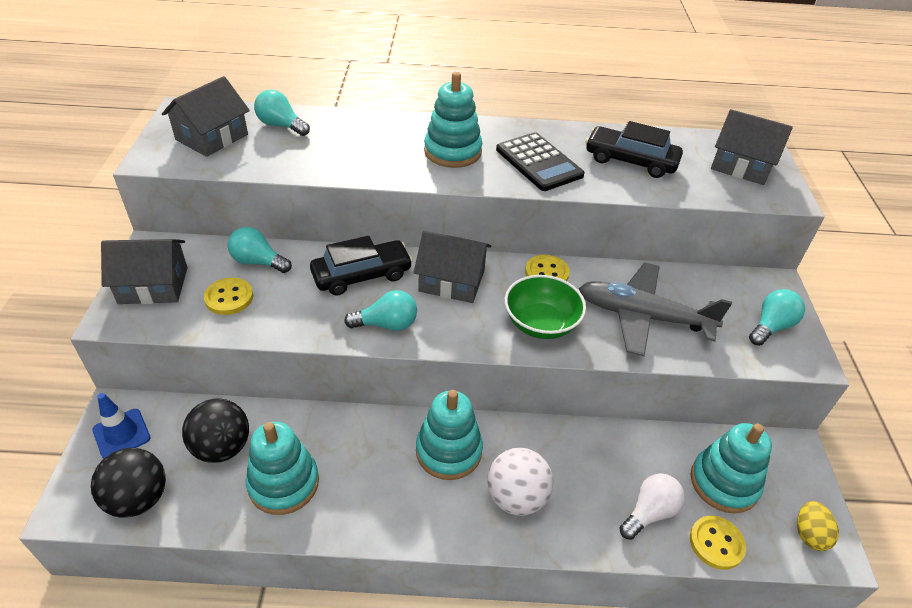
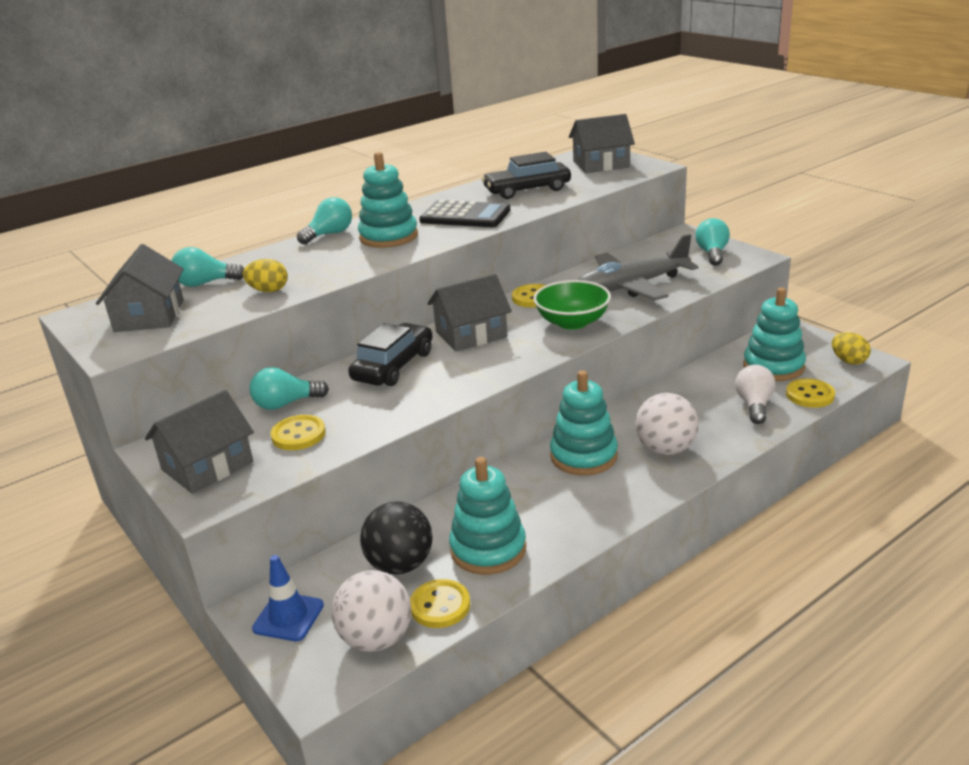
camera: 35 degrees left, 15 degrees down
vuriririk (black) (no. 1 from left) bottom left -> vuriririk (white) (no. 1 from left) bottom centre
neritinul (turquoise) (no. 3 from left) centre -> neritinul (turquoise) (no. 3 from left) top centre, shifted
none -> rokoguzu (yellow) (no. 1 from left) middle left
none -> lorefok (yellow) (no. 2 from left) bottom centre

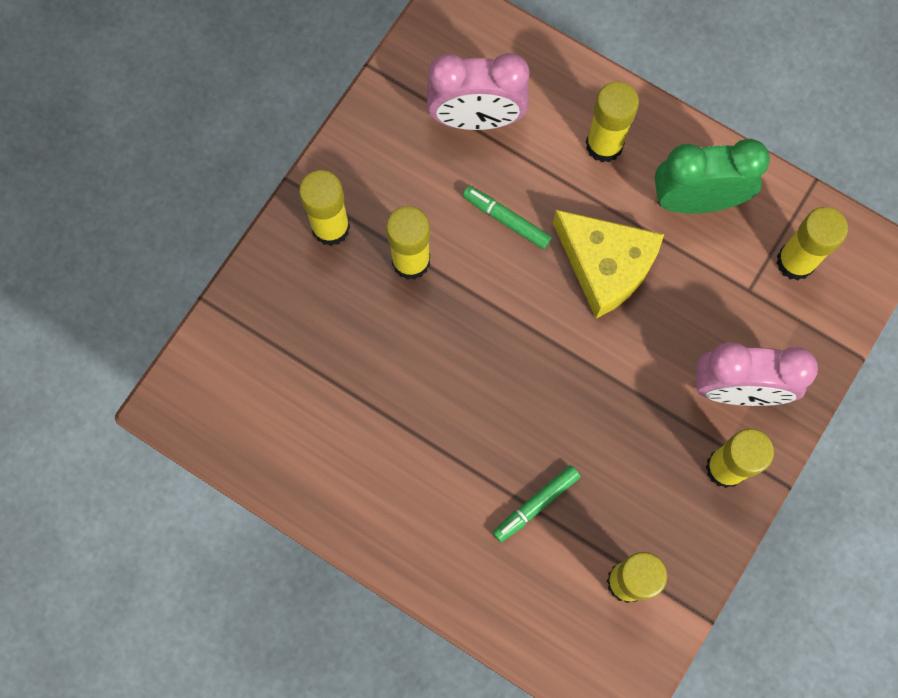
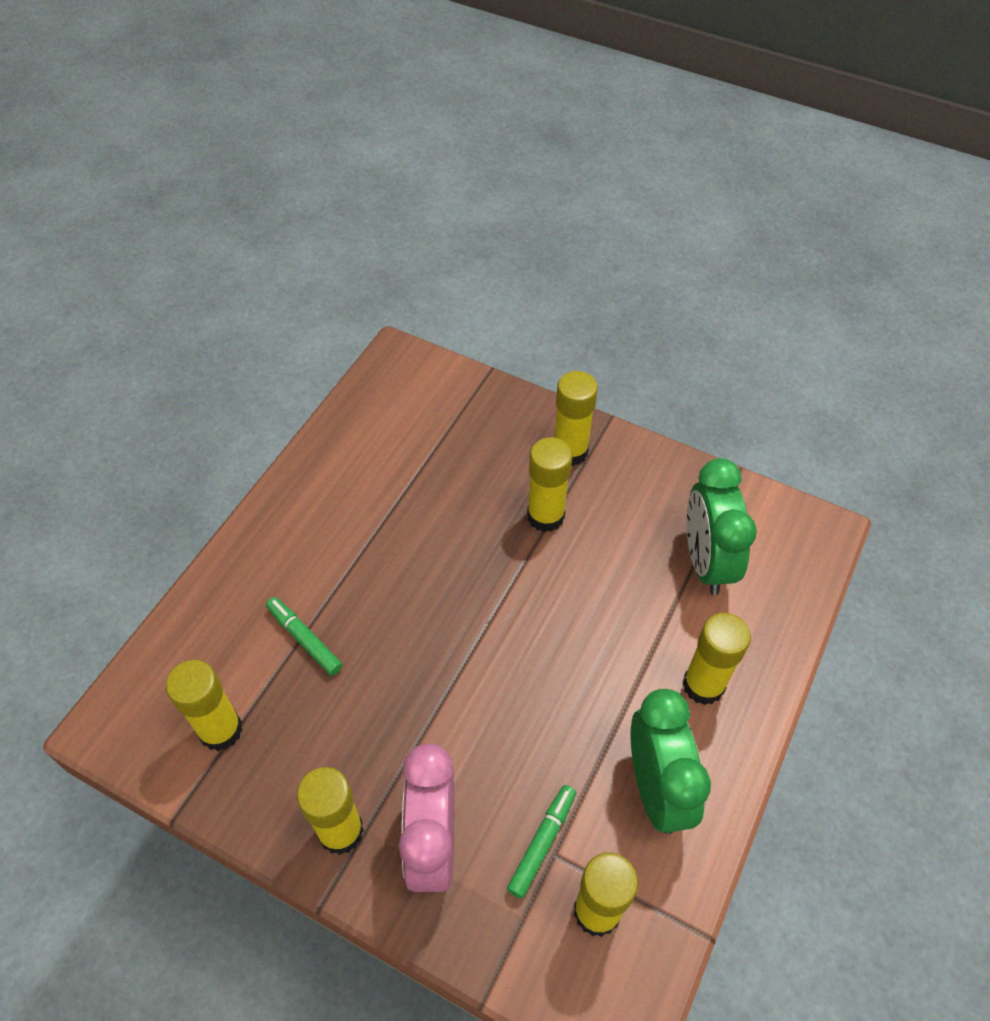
camera: 85 degrees right, 20 degrees down
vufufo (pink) (no. 1 from left) top centre -> vufufo (green) (no. 2 from left) middle right
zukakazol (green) (no. 1 from left in the first image) top centre -> zukakazol (green) (no. 2 from left) bottom centre, shifted
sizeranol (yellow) middle right -> none

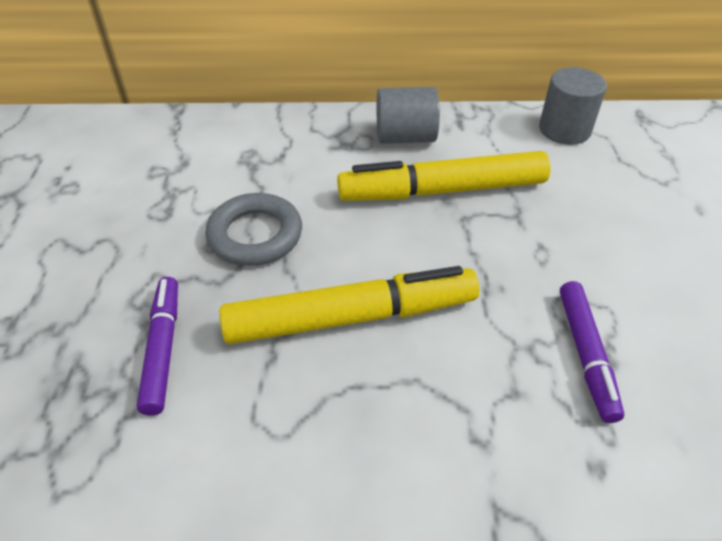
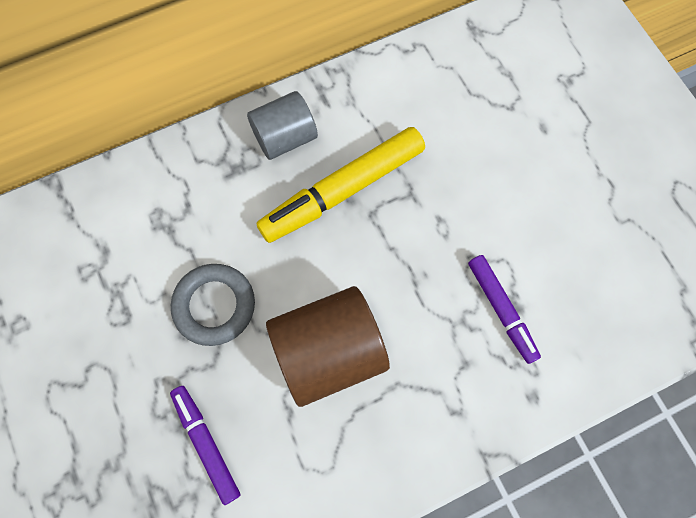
camera: 25 degrees left, 25 degrees up
zukakazol (yellow) (no. 1 from left) centre -> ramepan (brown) bottom centre
ramepan (grey) (no. 2 from left) top right -> none

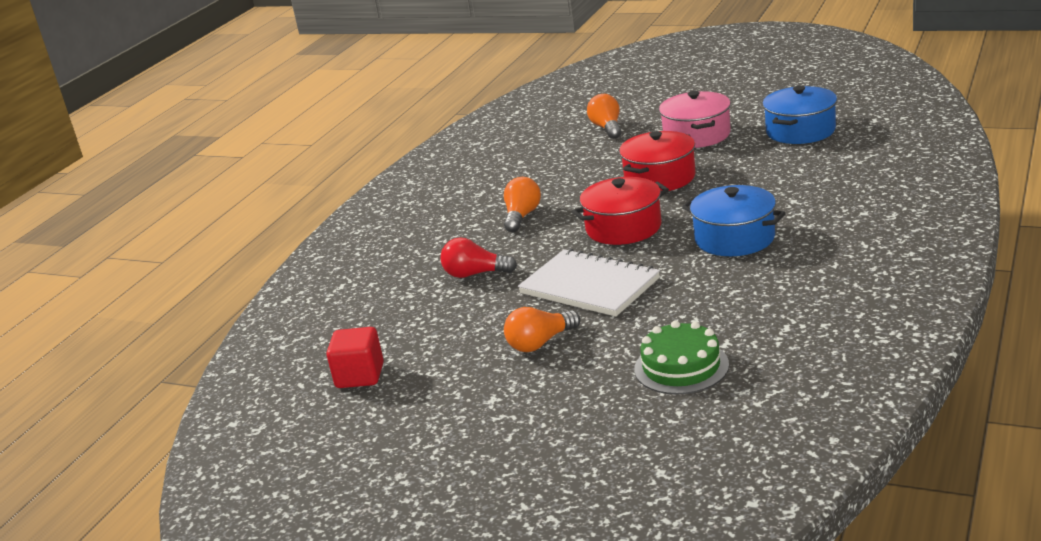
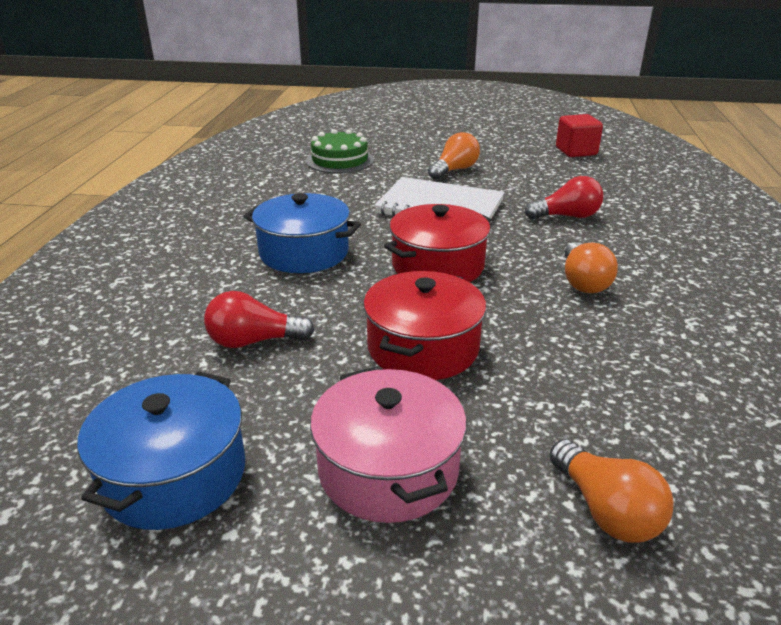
camera: 160 degrees right, 5 degrees up
none -> neritinul (red) (no. 1 from left) middle left

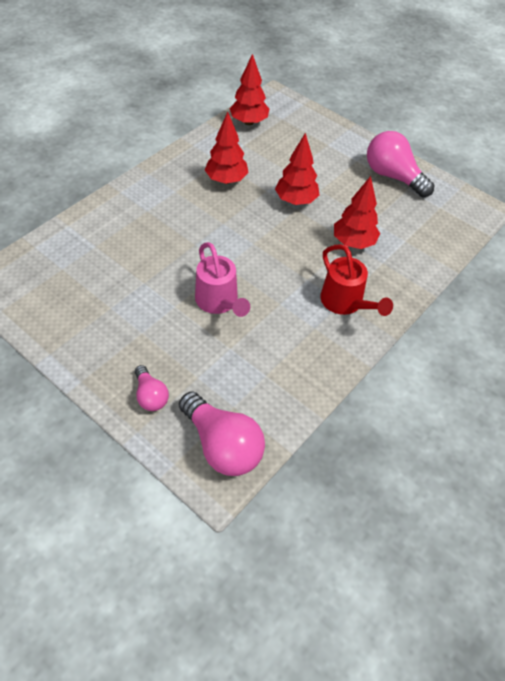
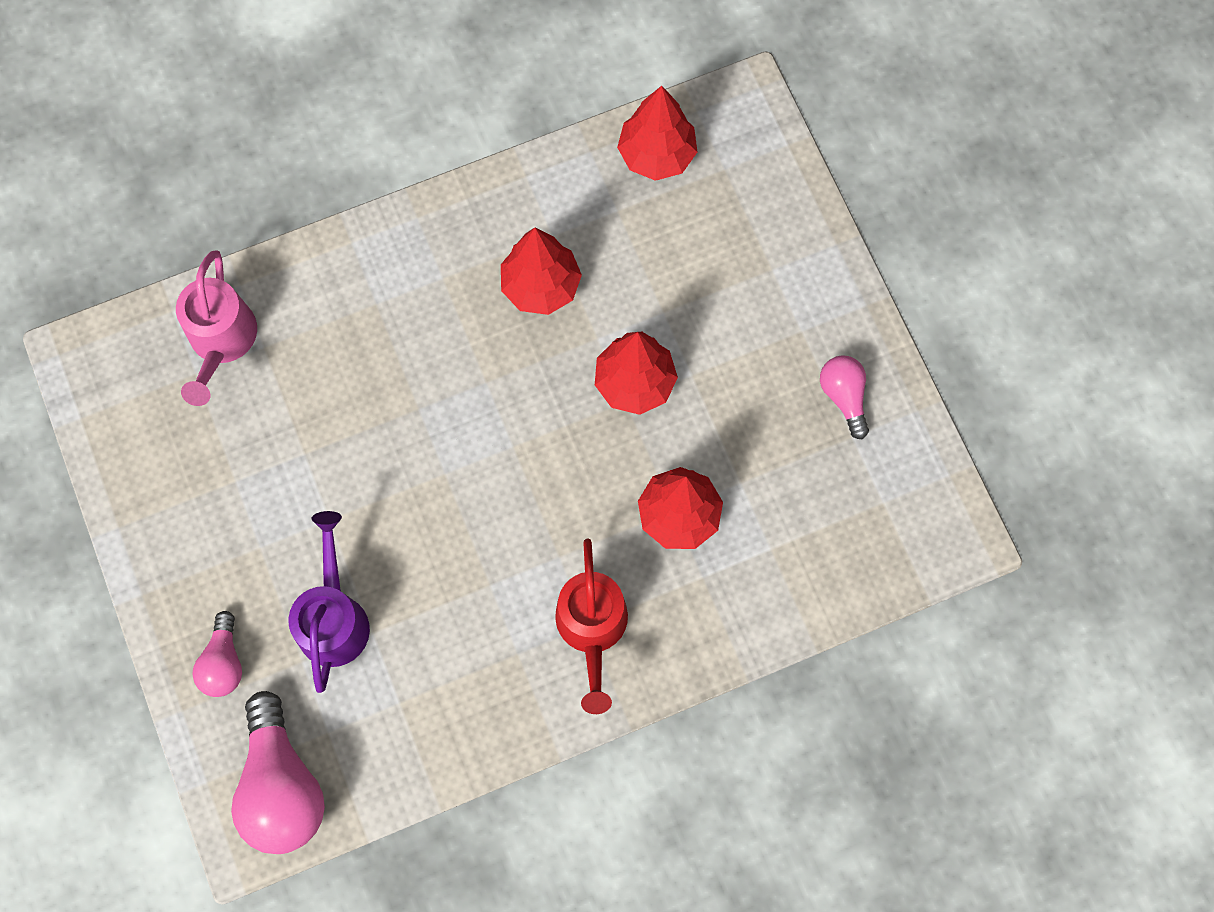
camera: 30 degrees right, 20 degrees up
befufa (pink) centre -> befufa (pink) middle left, shifted
neritinul (pink) (no. 3 from left) top right -> neritinul (pink) (no. 3 from left) middle right, x0.55
none -> befufa (purple) middle left

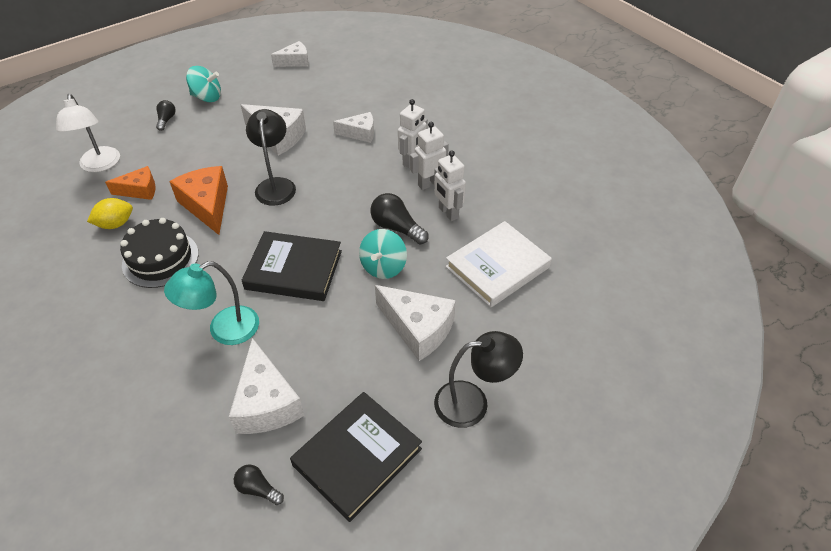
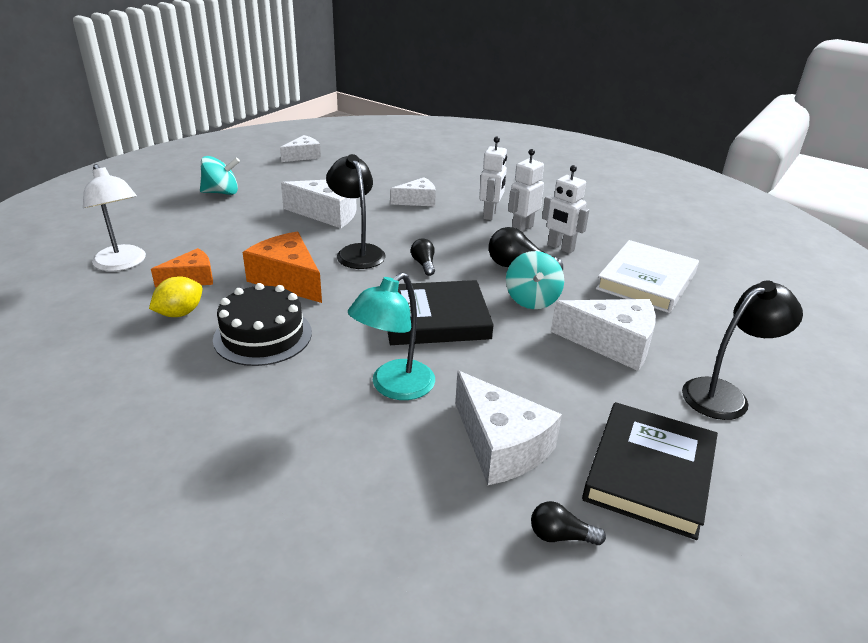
camera: 20 degrees left, 15 degrees down
neritinul (black) (no. 1 from left) top left -> neritinul (black) (no. 1 from left) centre, shifted

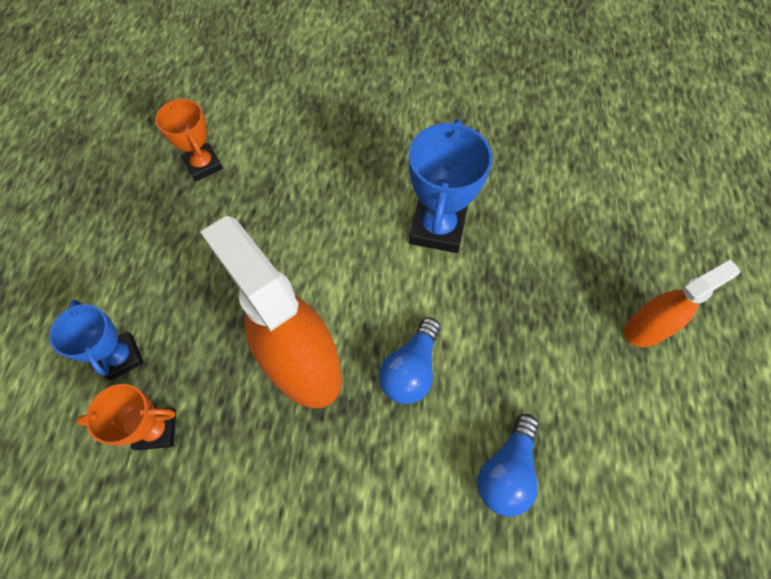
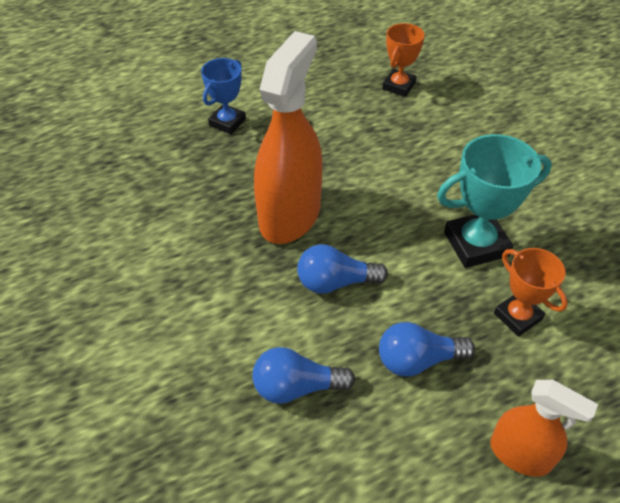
camera: 60 degrees right, 15 degrees down
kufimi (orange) (no. 1 from left in the first image) bottom left -> kufimi (orange) (no. 2 from left) middle right, shifted
kufimi (blue) (no. 2 from left) top centre -> kufimi (turquoise) middle right
none -> neritinul (blue) (no. 3 from left) bottom right

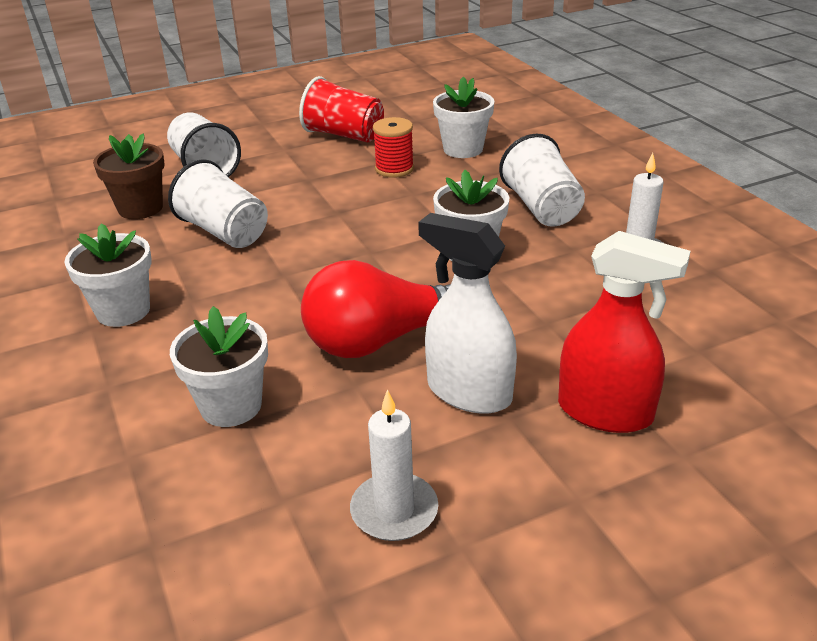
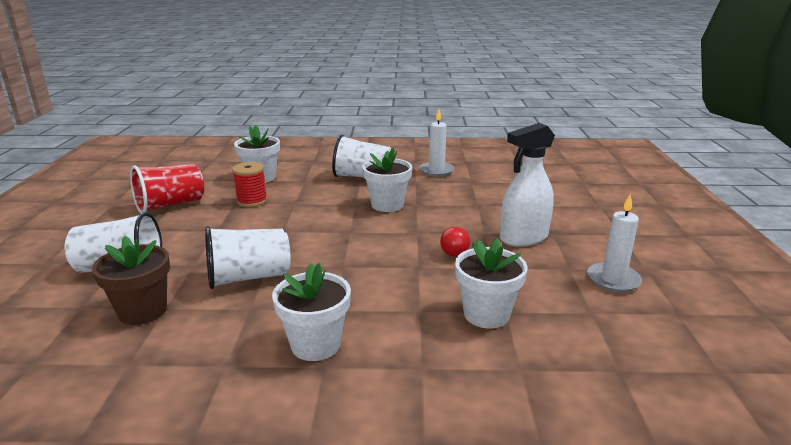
camera: 65 degrees left, 10 degrees down
neritinul (red) centre, x0.46
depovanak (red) middle right -> none

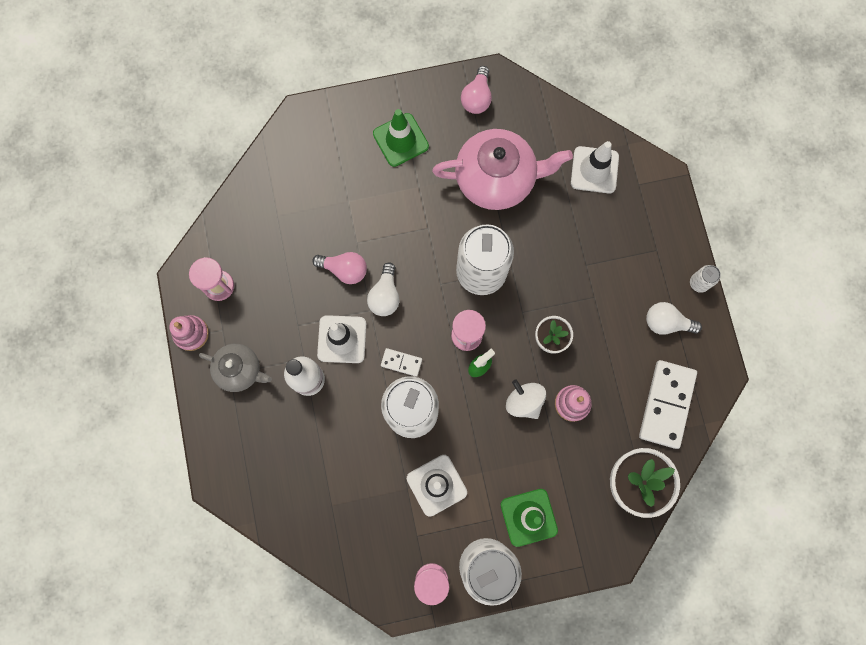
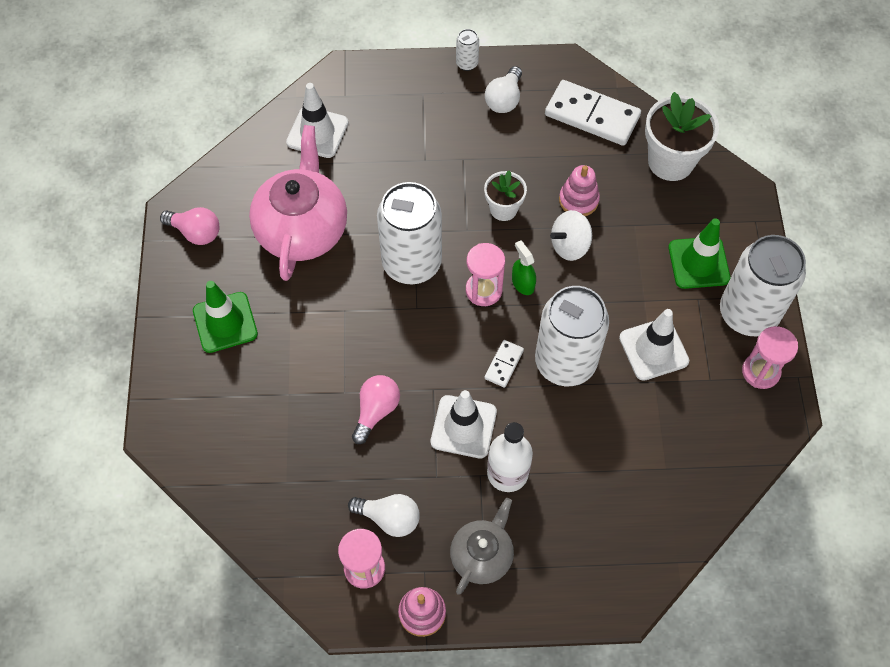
camera: 80 degrees left, 15 degrees down
neritinul (white) (no. 1 from left) centre -> neritinul (white) (no. 1 from left) bottom centre, shifted

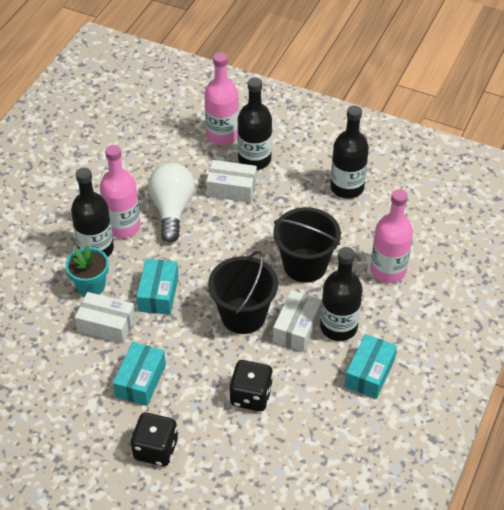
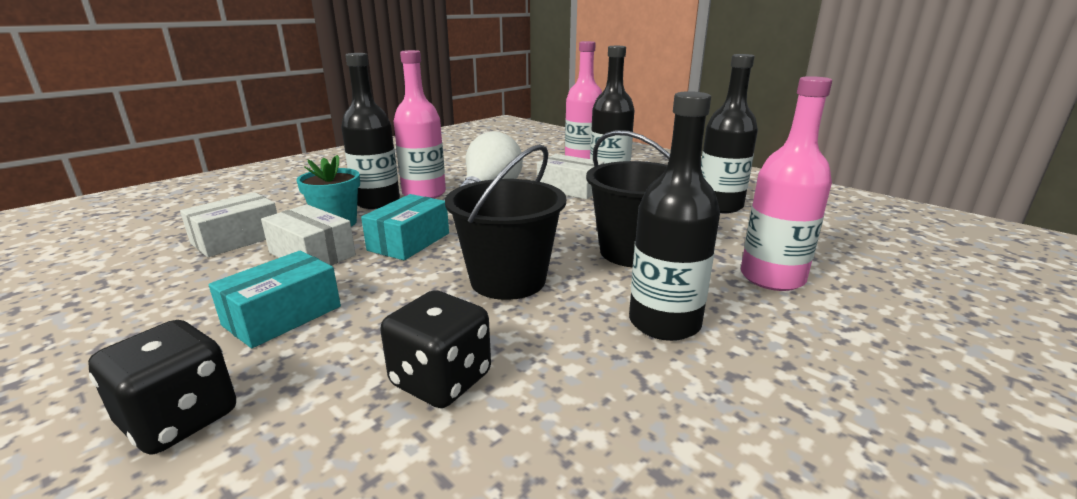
camera: 20 degrees right, 25 degrees down
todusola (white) (no. 3 from left in the first image) centre -> todusola (white) (no. 1 from left) middle left, shifted
todusola (turquoise) (no. 3 from left) bottom right -> none

